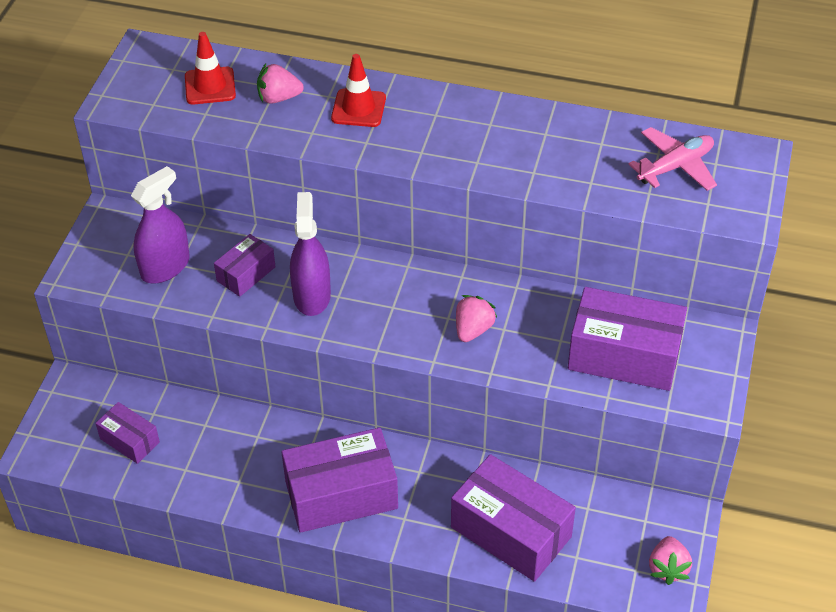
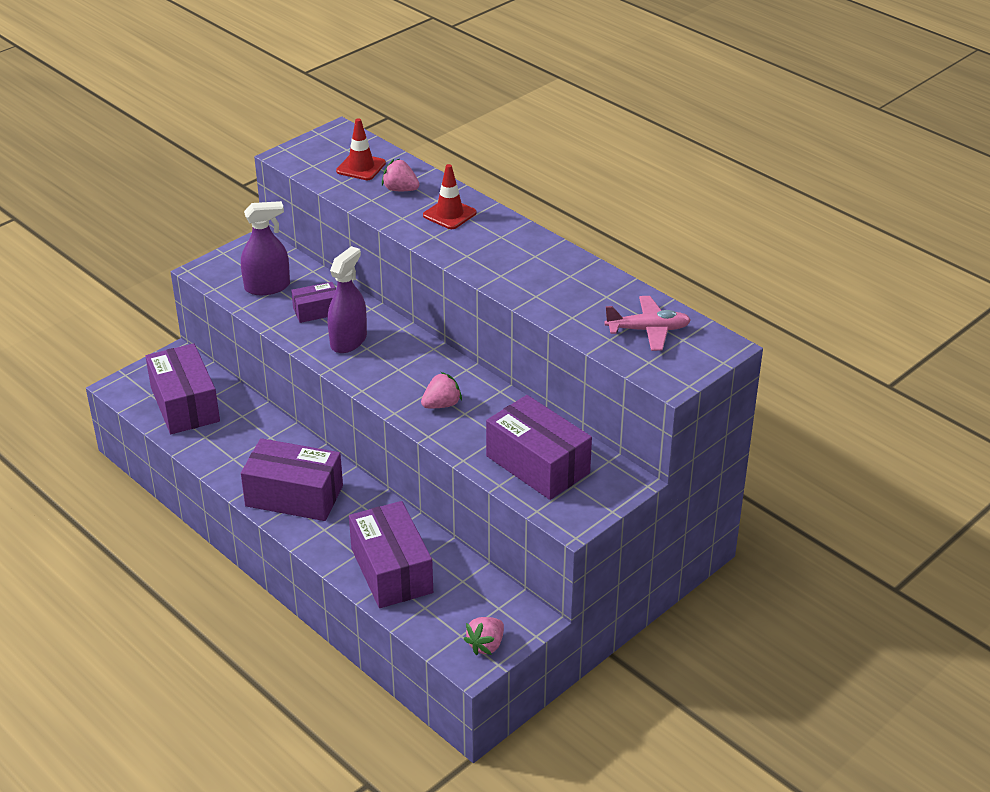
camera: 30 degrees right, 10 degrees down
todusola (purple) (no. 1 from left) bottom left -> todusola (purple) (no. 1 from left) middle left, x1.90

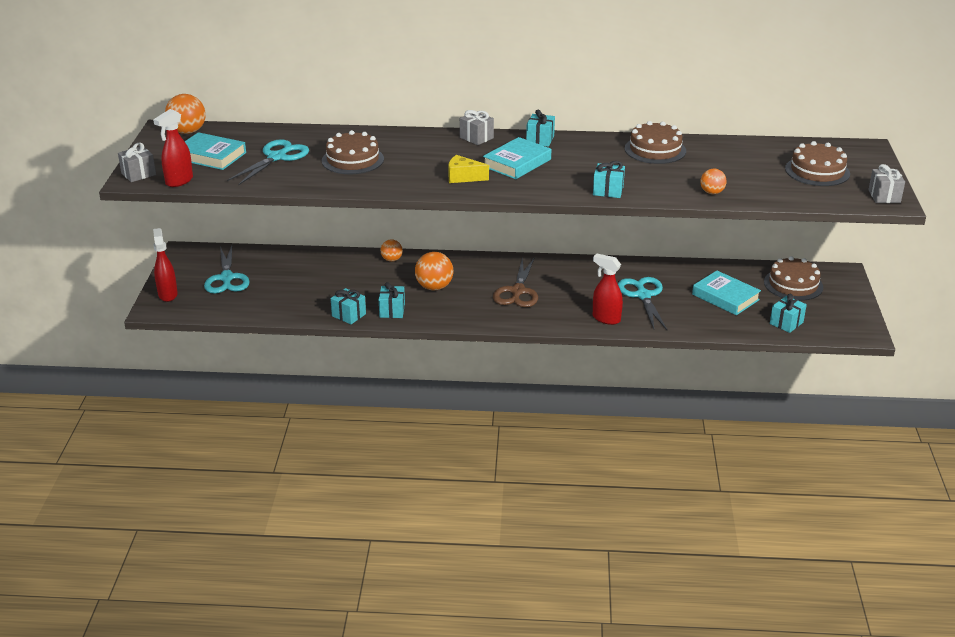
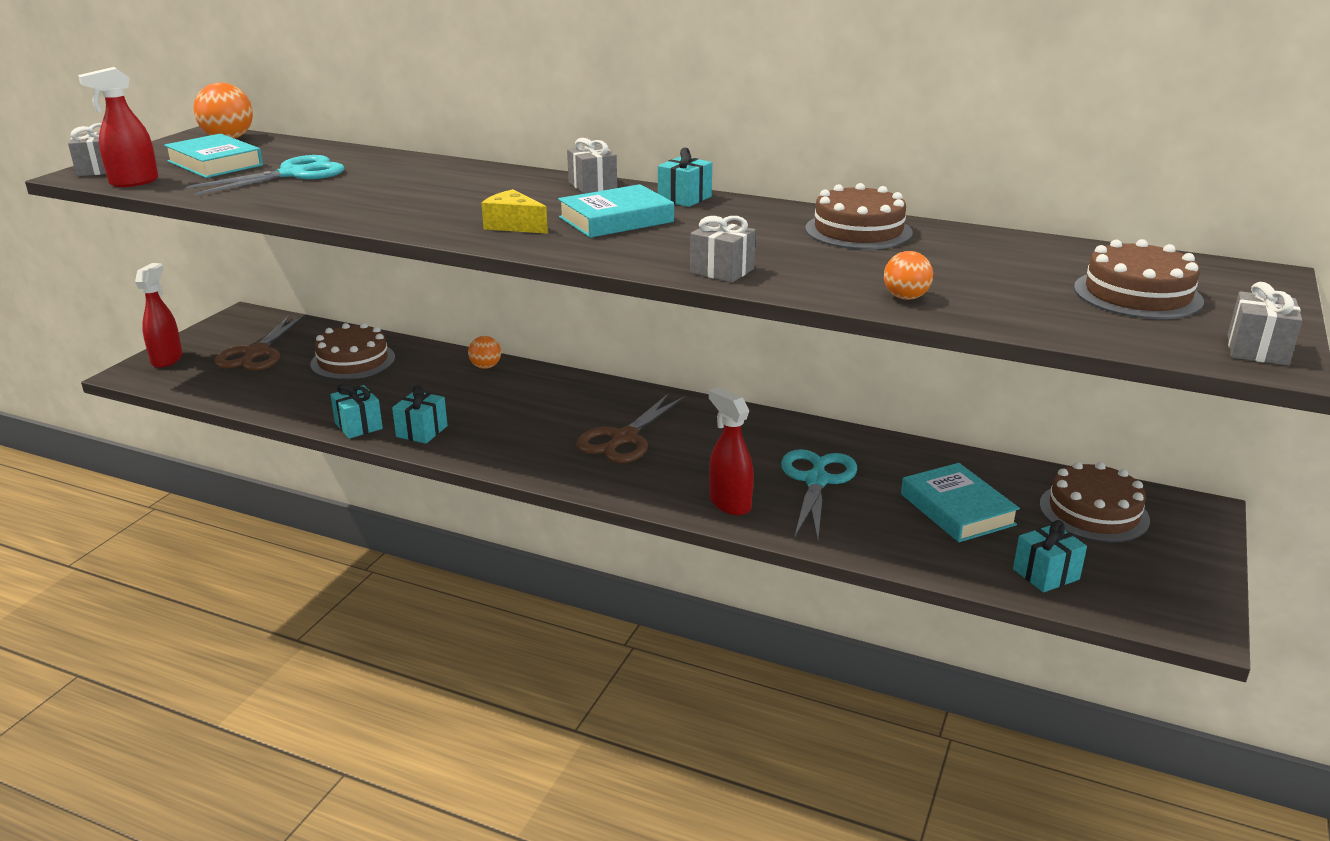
camera: 20 degrees right, 5 degrees down
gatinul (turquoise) (no. 1 from left) middle left -> gatinul (brown) (no. 1 from left) middle left
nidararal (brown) (no. 1 from left) top centre -> nidararal (brown) (no. 1 from left) middle left, shifted
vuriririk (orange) (no. 3 from left) centre -> none
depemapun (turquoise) (no. 4 from left) top centre -> depemapun (grey) (no. 3 from left) top centre

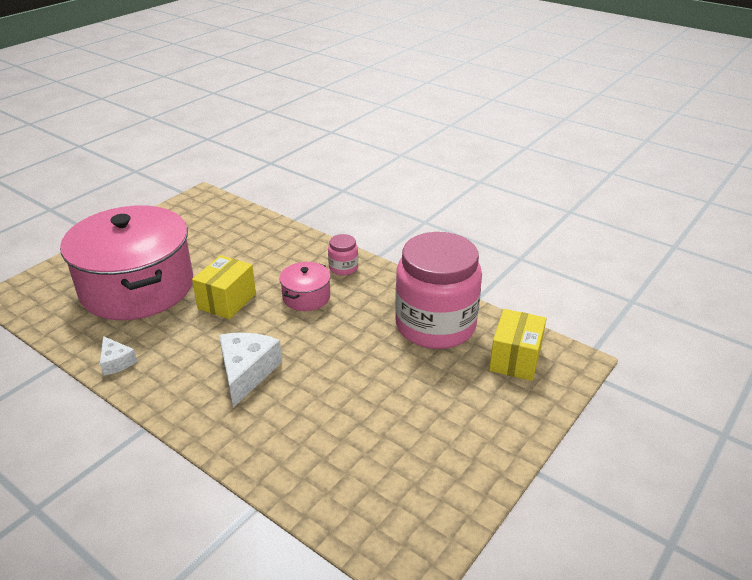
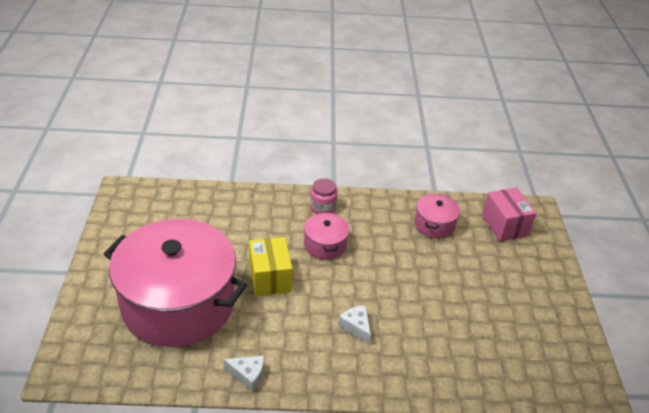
camera: 40 degrees left, 5 degrees up
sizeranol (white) (no. 2 from left) middle left -> sizeranol (white) (no. 2 from left) bottom centre, x0.56
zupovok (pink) (no. 2 from left) centre -> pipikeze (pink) (no. 3 from left) middle right
todusola (yellow) (no. 2 from left) middle right -> todusola (pink) middle right

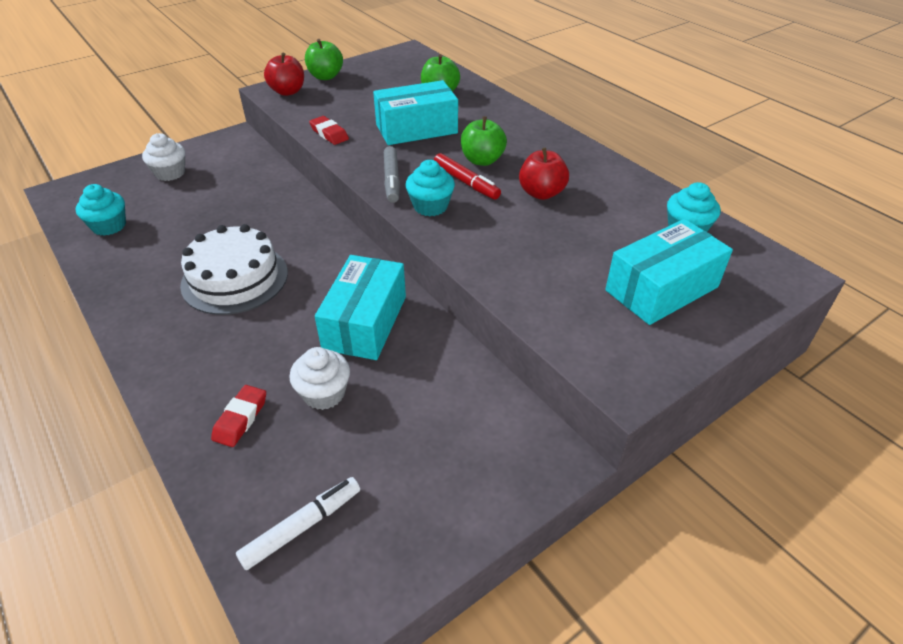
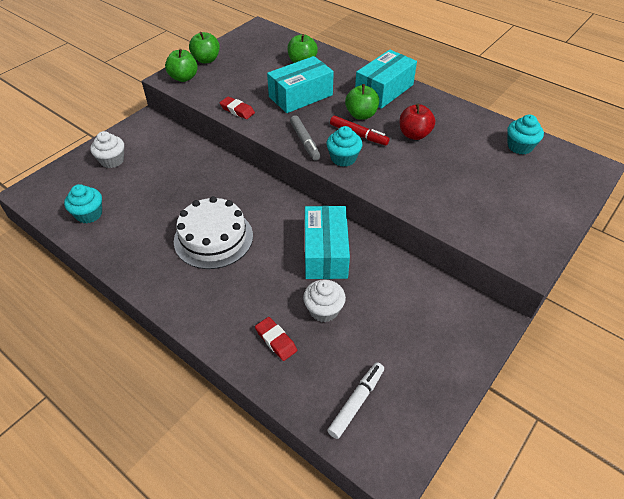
camera: 15 degrees left, 5 degrees up
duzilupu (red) (no. 1 from left in the first image) middle left -> duzilupu (red) (no. 2 from left) bottom centre, 45 degrees counterclockwise
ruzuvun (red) (no. 1 from left) top left -> ruzuvun (green) (no. 1 from left) top left
todusola (turquoise) (no. 3 from left) middle right -> todusola (turquoise) (no. 3 from left) top centre, shifted

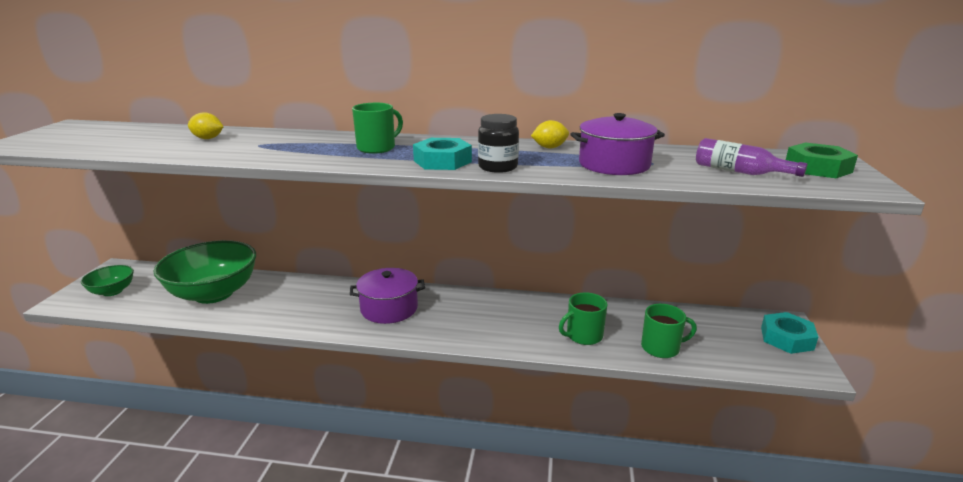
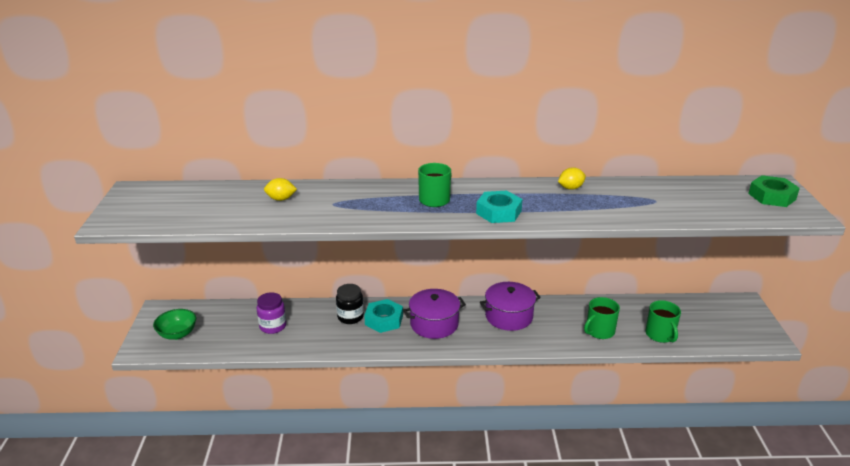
camera: 10 degrees left, 5 degrees up
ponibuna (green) (no. 2 from left) middle left -> zupovok (purple) bottom left
zupovok (black) top centre -> zupovok (black) centre, shifted
pipikeze (purple) (no. 2 from left) top centre -> pipikeze (purple) (no. 2 from left) centre, shifted
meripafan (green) (no. 3 from left) bottom right, 90 degrees clockwise
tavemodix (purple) top right -> none
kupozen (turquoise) (no. 2 from left in the first image) bottom right -> kupozen (turquoise) (no. 1 from left) bottom centre, shifted

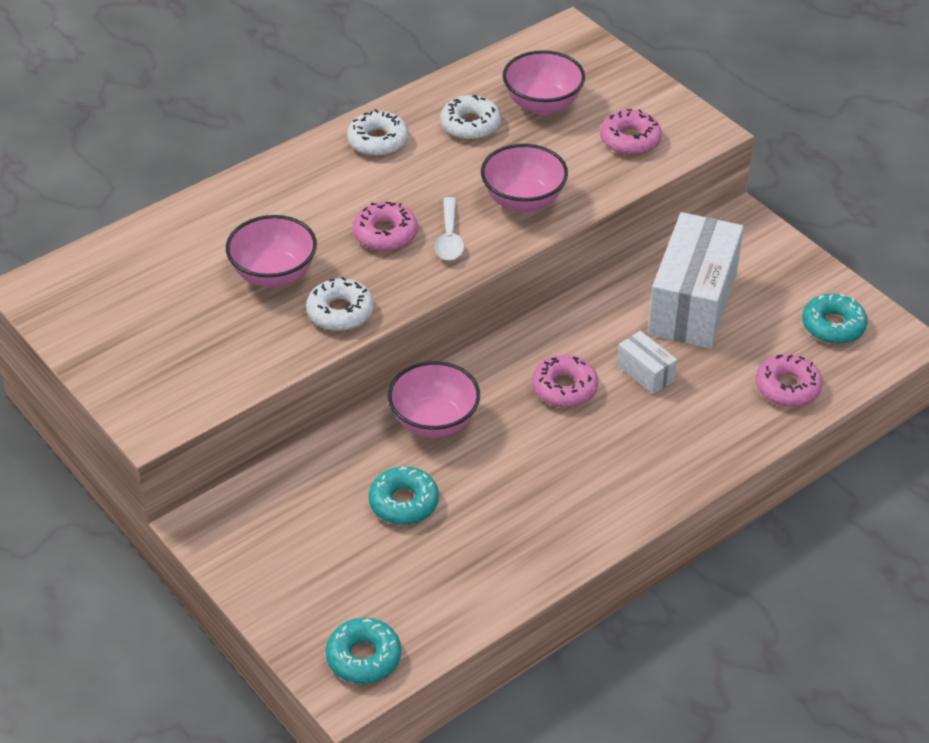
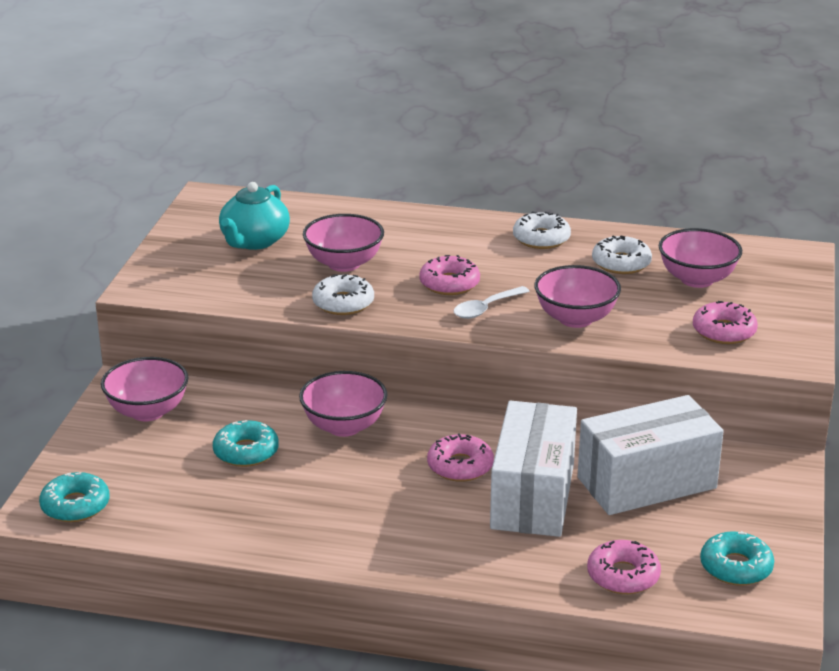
camera: 50 degrees right, 15 degrees down
todusola (white) (no. 1 from left) middle right -> todusola (white) (no. 1 from left) bottom centre, x2.23
none -> ponibuna (pink) (no. 1 from left) middle left
none -> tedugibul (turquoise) top left

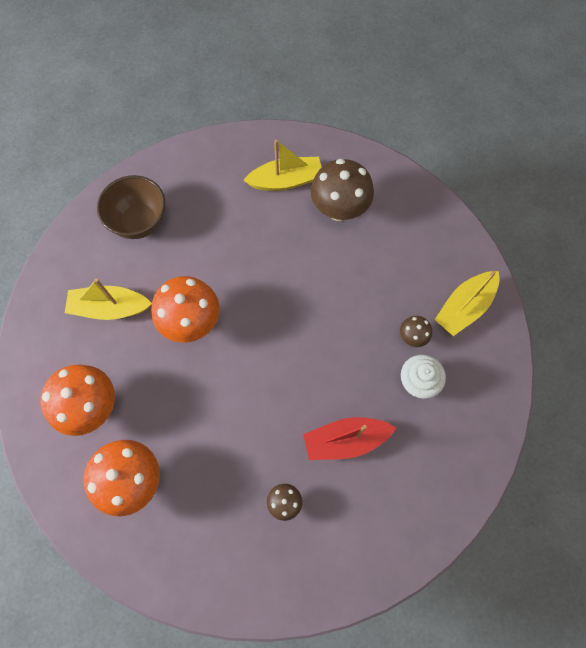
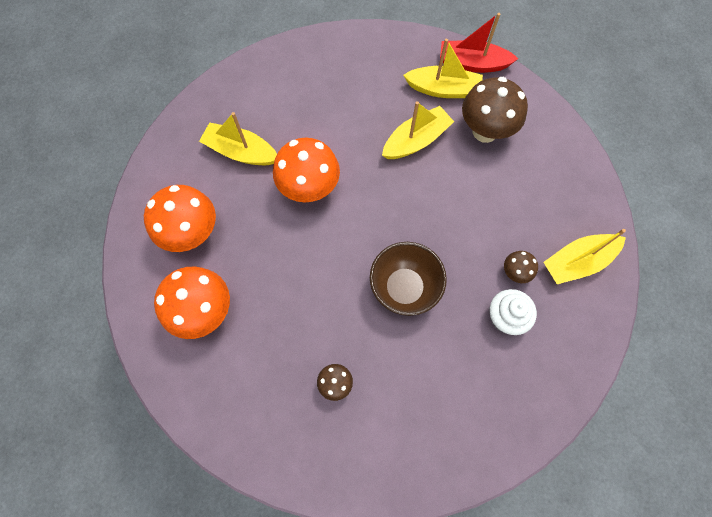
camera: 20 degrees right, 0 degrees up
ponibuna (brown) top left -> ponibuna (brown) centre, shifted
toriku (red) bottom centre -> toriku (red) top right, shifted
none -> toriku (yellow) (no. 2 from left) top centre

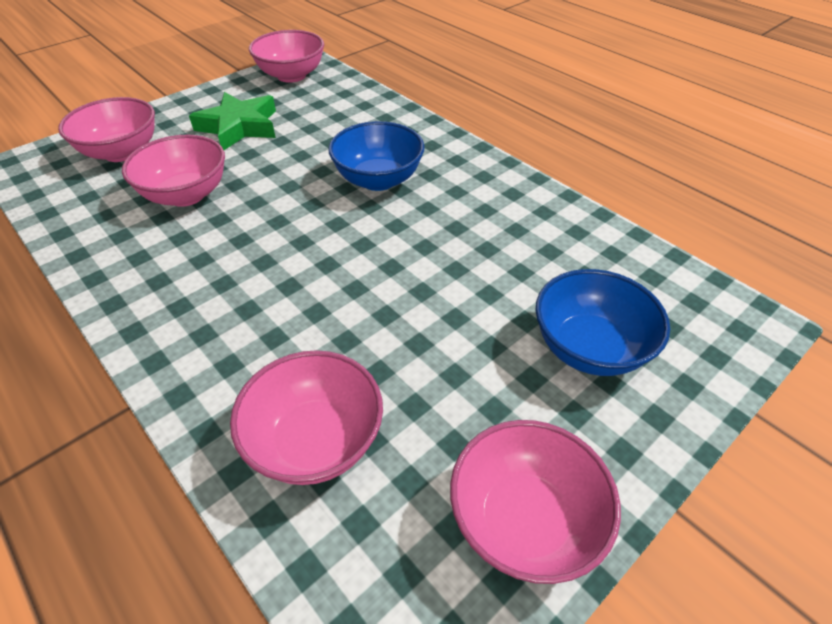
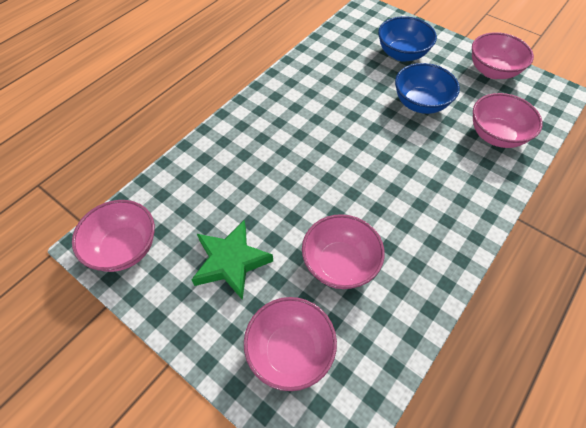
camera: 100 degrees left, 10 degrees up
ponibuna (blue) (no. 1 from left in the first image) top centre -> ponibuna (blue) (no. 2 from left) top right, shifted

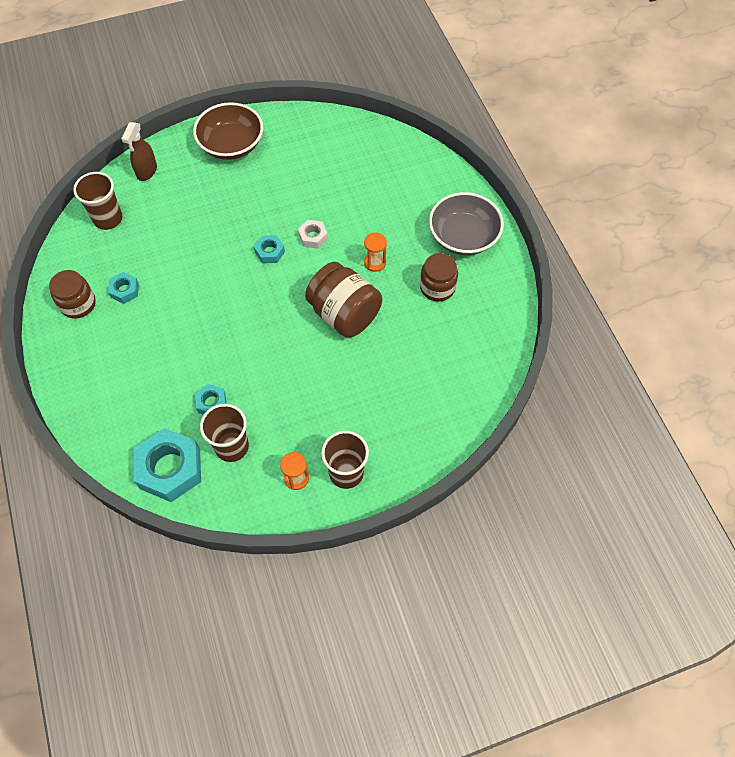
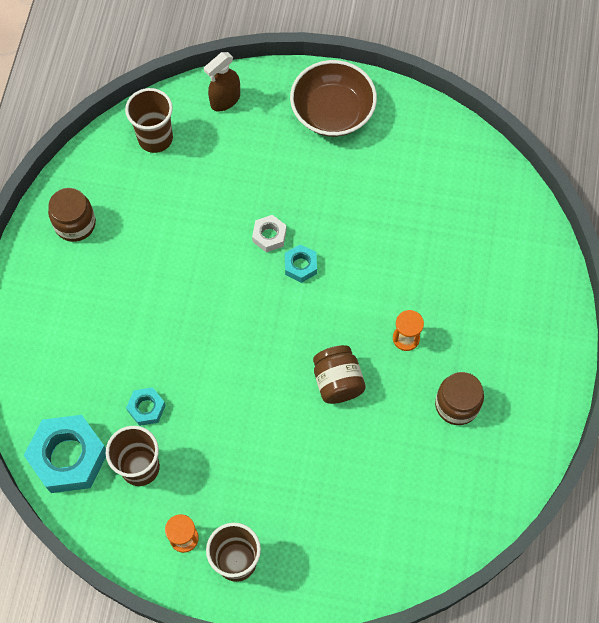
camera: 30 degrees right, 5 degrees up
kupozen (turquoise) (no. 1 from left) middle left -> none
kupozen (white) top centre -> kupozen (white) centre, shifted
zupovok (brown) (no. 2 from left) centre, x0.66
ponibuna (grey) top centre -> none

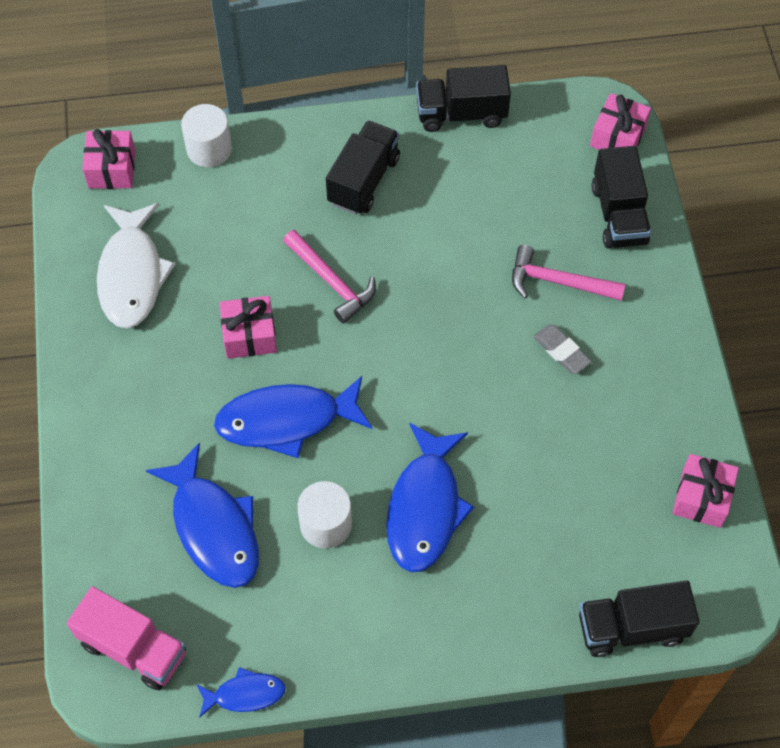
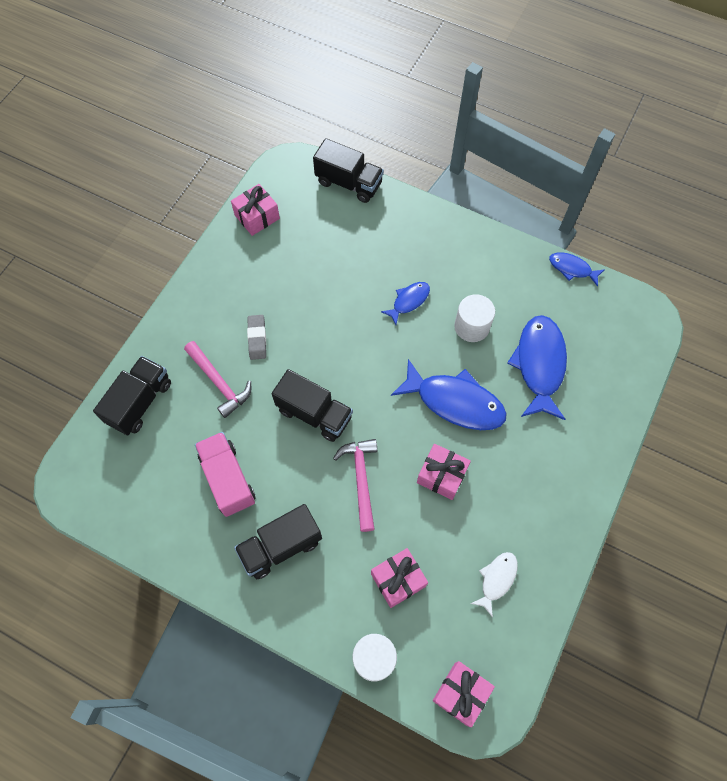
camera: 145 degrees left, 5 degrees up
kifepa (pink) bottom left -> kifepa (pink) middle left, shifted
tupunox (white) middle left -> tupunox (white) bottom right, x0.52
tupunox (blue) (no. 4 from left in the first image) centre -> tupunox (blue) (no. 1 from left) centre, x0.52
kifepa (black) (no. 2 from left in the first image) top centre -> kifepa (black) (no. 3 from left) centre, shifted
depemapun (pink) (no. 3 from left in the first image) top right -> depemapun (pink) (no. 2 from left) bottom centre, shifted

